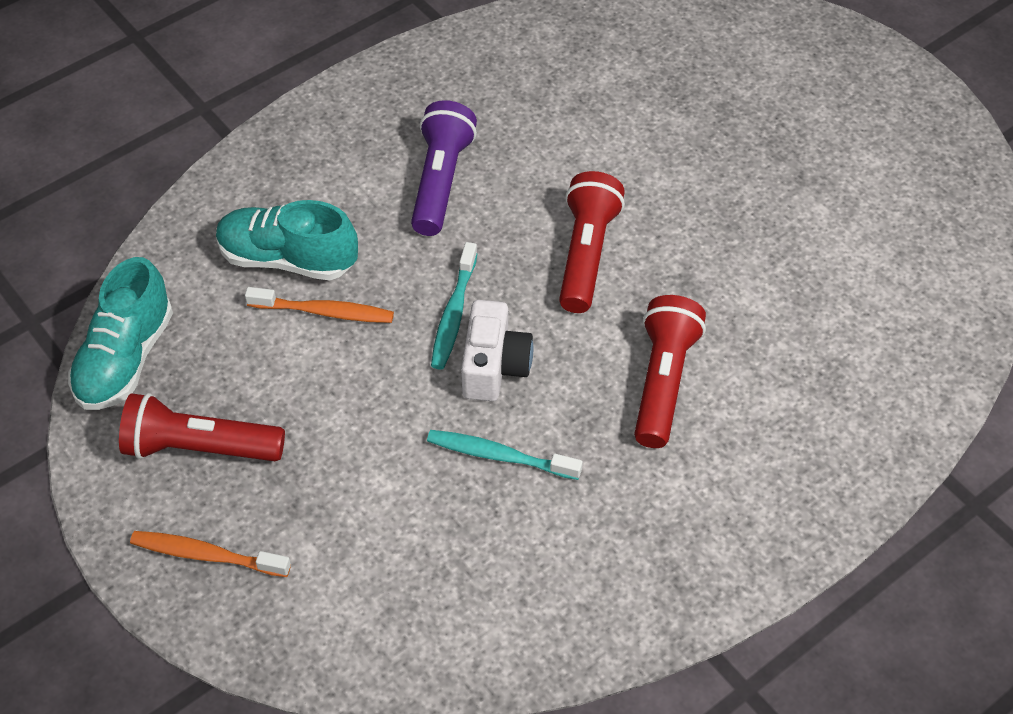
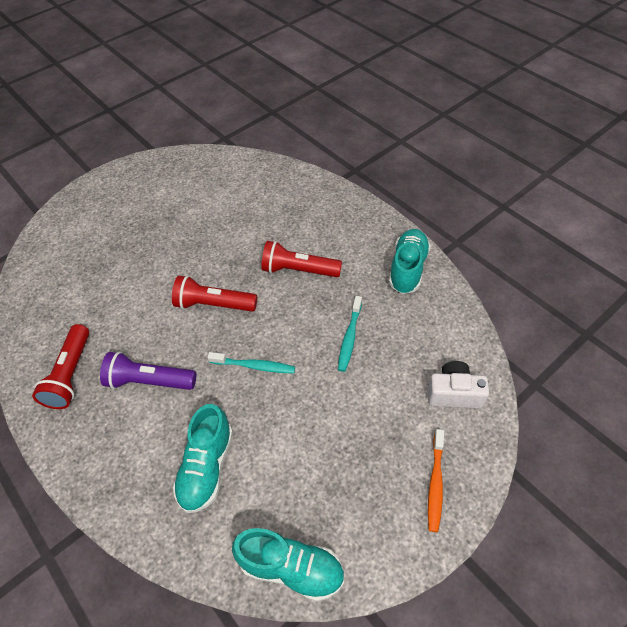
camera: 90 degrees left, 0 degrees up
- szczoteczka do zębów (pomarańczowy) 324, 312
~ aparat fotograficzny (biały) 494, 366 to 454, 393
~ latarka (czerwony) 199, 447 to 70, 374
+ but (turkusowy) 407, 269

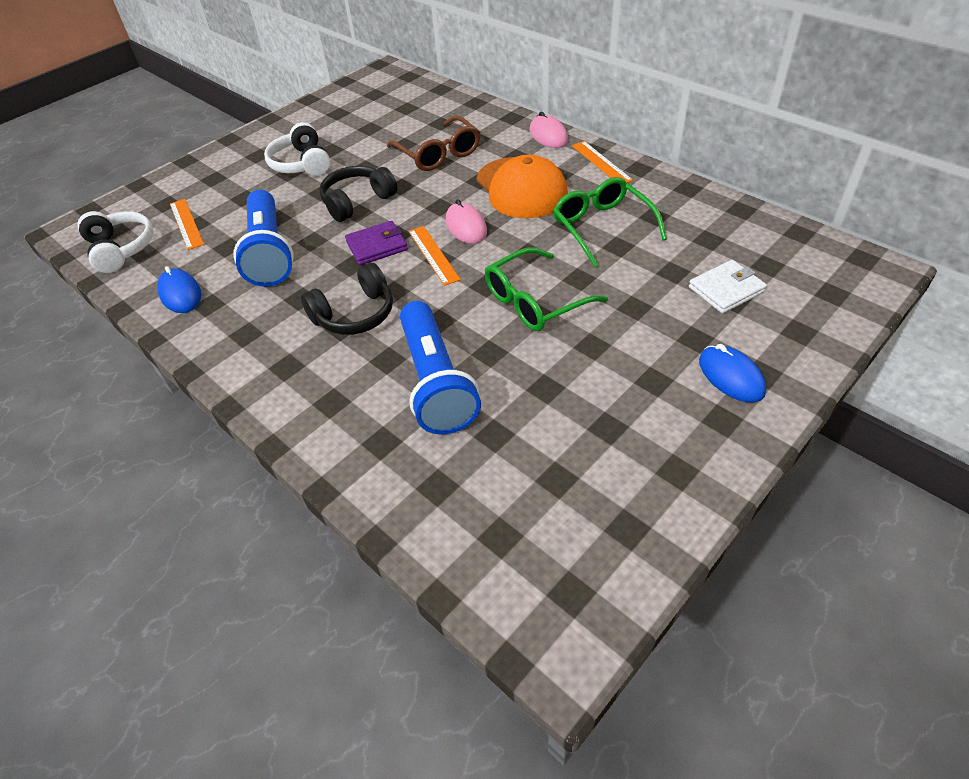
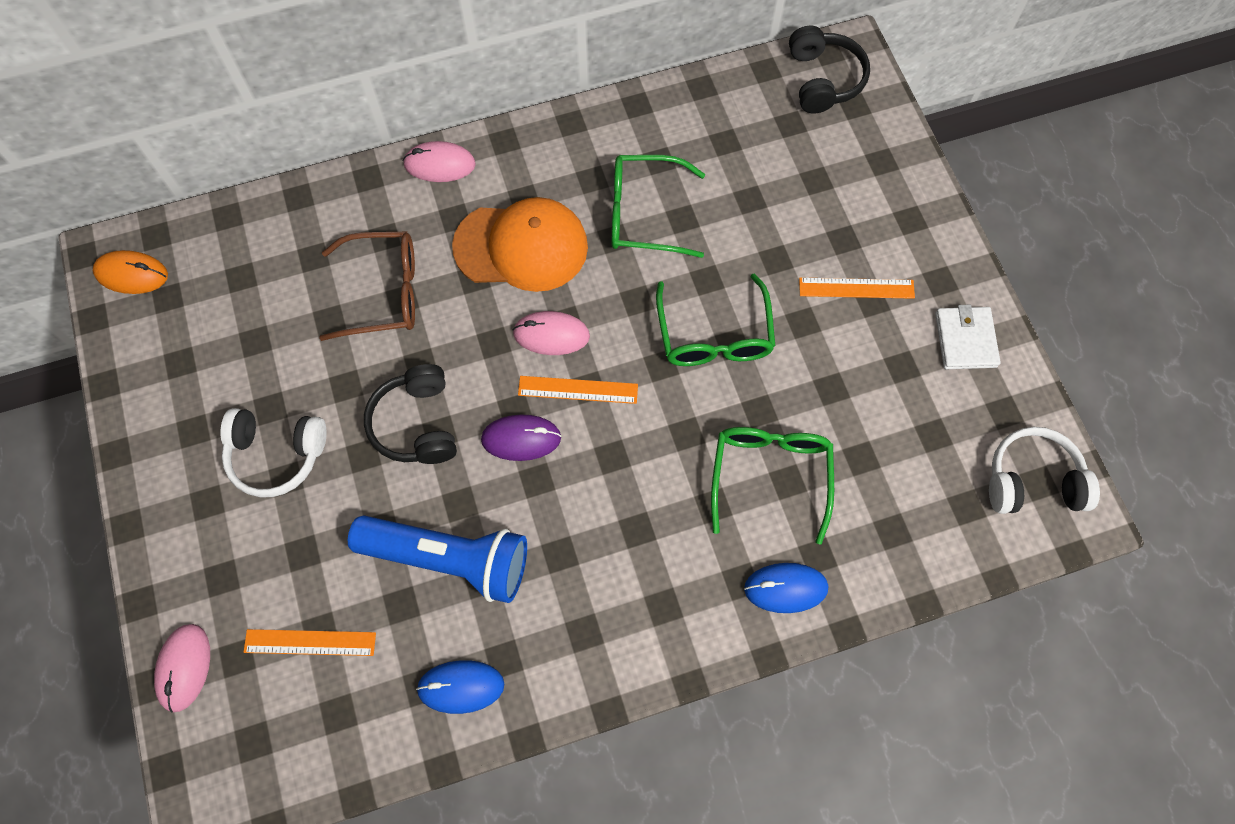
camera: 65 degrees left, 20 degrees up
~ linijka (pomarańczowy) 601, 162 to 856, 288
~ słuchawki (biały) 120, 249 to 1032, 481
~ portfel (fioletowy) 377, 246 to myszka (fioletowy) 521, 439
~ portfel (biały) 726, 289 to 965, 340
~ słuchawki (czarny) 355, 314 to 823, 79
~ latarka (niebieski) 435, 382 to okulary (zielony) 770, 476
~ myszka (niebieski) 731, 376 to 785, 588
+ myszka (pomarańczowy) 132, 274
+ myszka (różowy) 184, 667

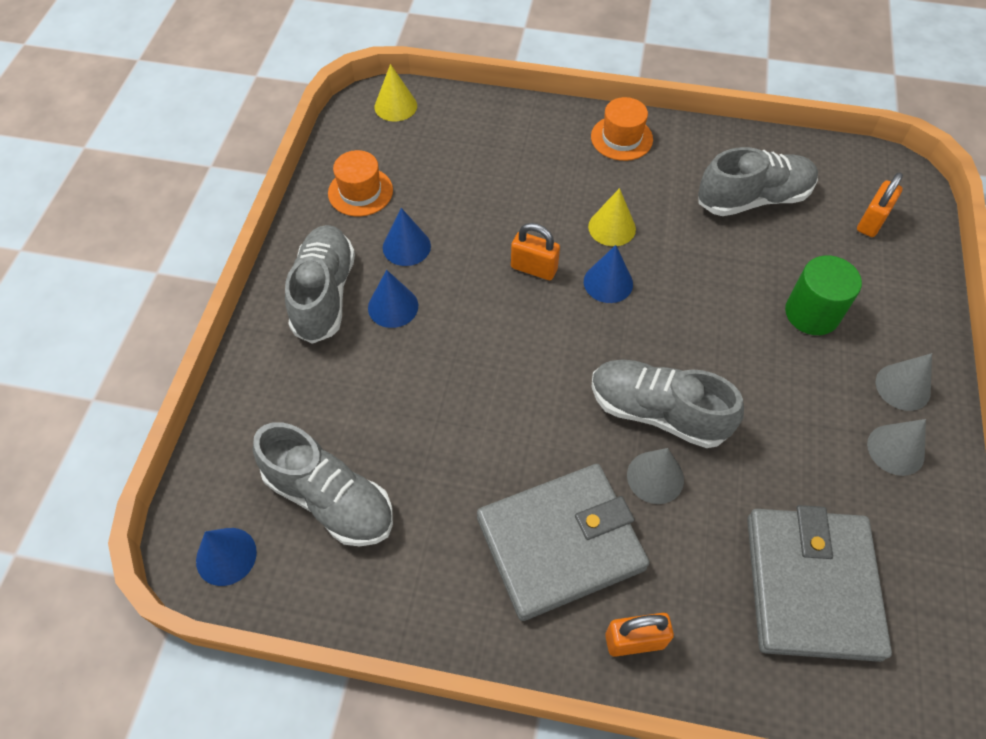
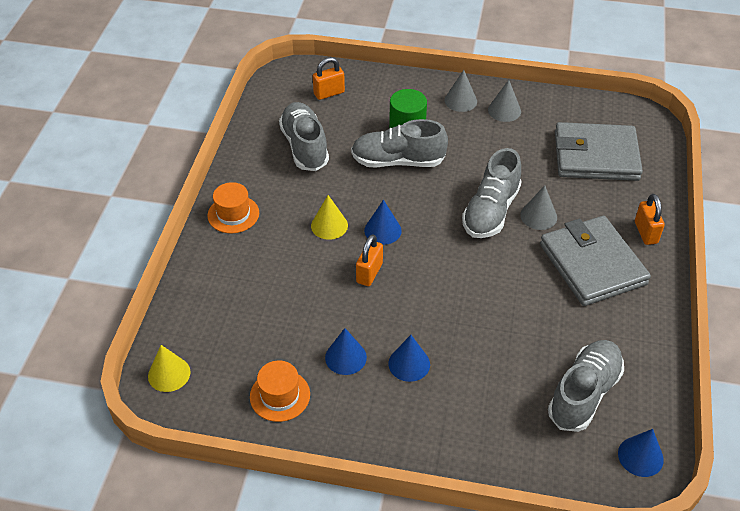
camera: 90 degrees left, 10 degrees down
~ kłódka (pomarańczowy) 871, 221 = 329, 93 60 degrees counterclockwise
~ but (szary) 324, 294 to 398, 161

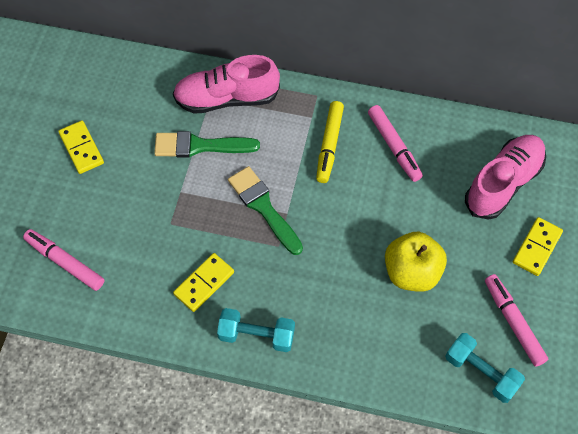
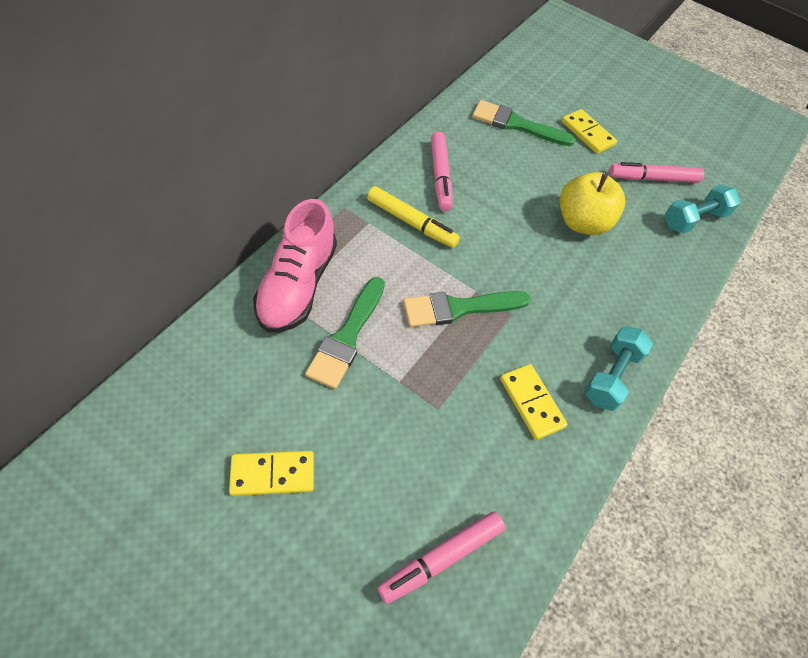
camera: 75 degrees left, 5 degrees down
~ flamaster (różowy) 394, 146 = 440, 176 90 degrees clockwise
~ but (różowy) 503, 183 to pędzel (zielony) 516, 125

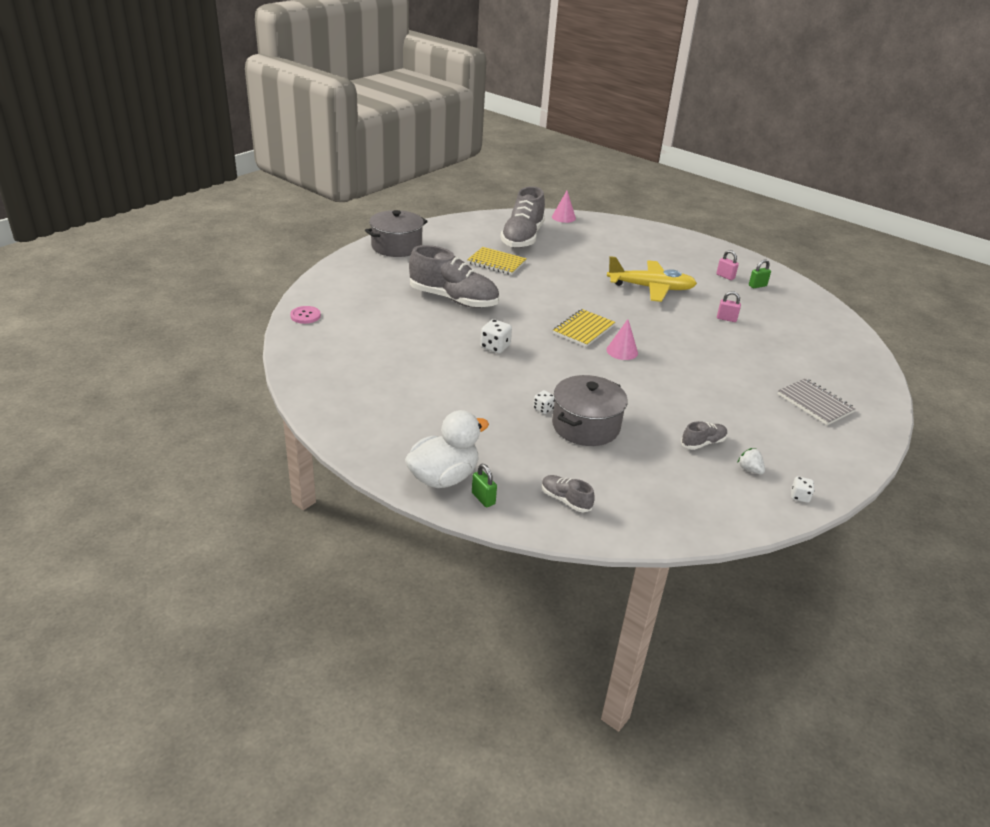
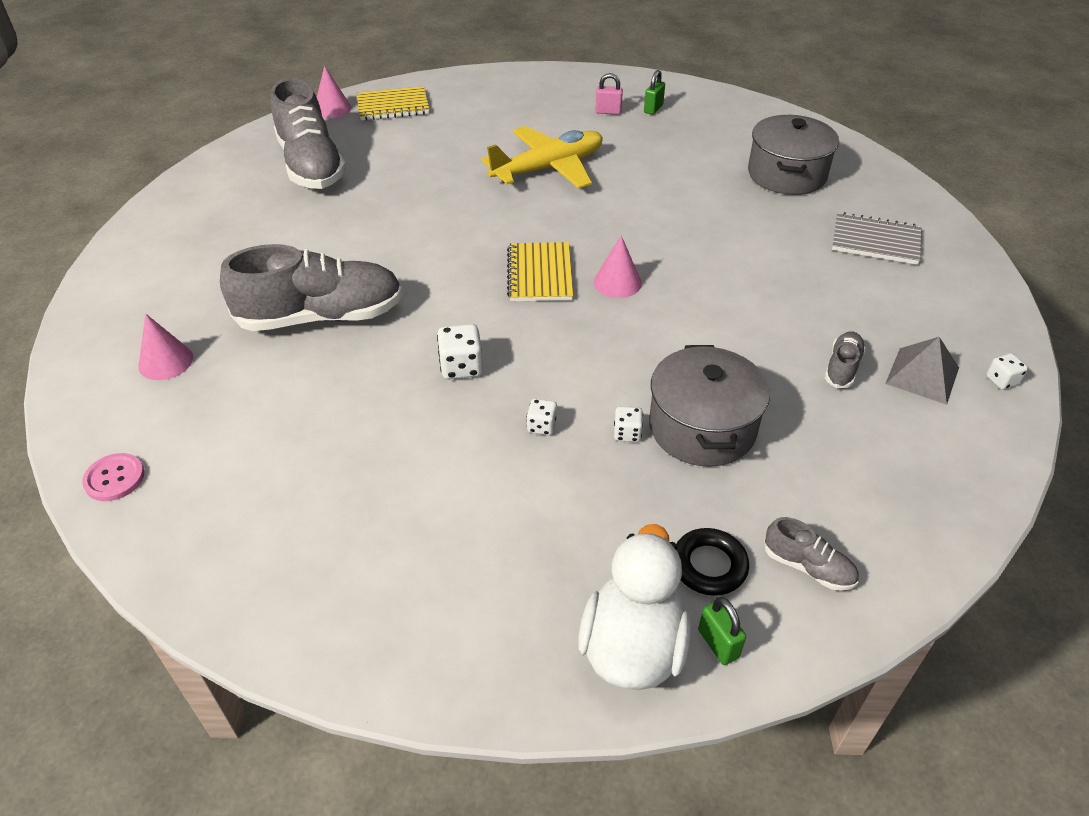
camera: 35 degrees left, 10 degrees up
~ garnek (szary) 396, 246 to 786, 174
~ zeszyt (żółty) 496, 263 to 393, 106
- kłódka (różowy) 726, 319
~ truskawka (biały) 749, 469 to piramida (szary) 922, 375
~ kłódka (zielony) 483, 498 = 718, 644 45 degrees clockwise
~ but (szary) 565, 500 = 808, 567 150 degrees counterclockwise
+ stożek (różowy) 166, 361
+ kostka do gry (biały) 542, 426
+ pierścień (czarny) 709, 565

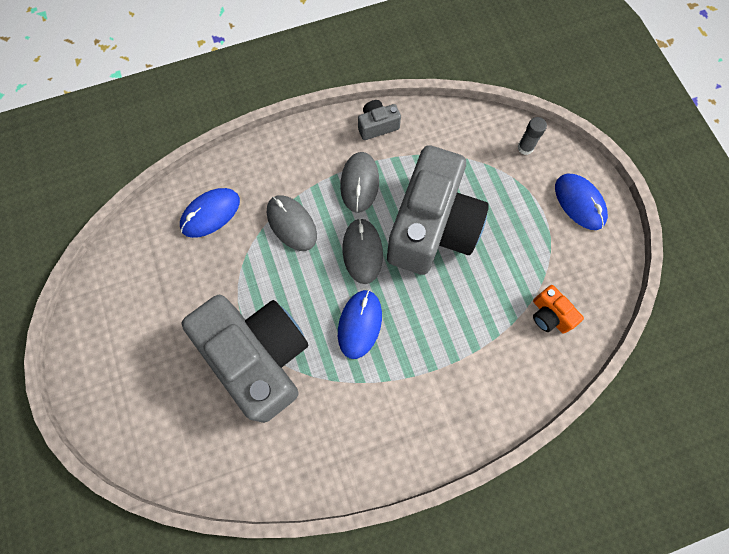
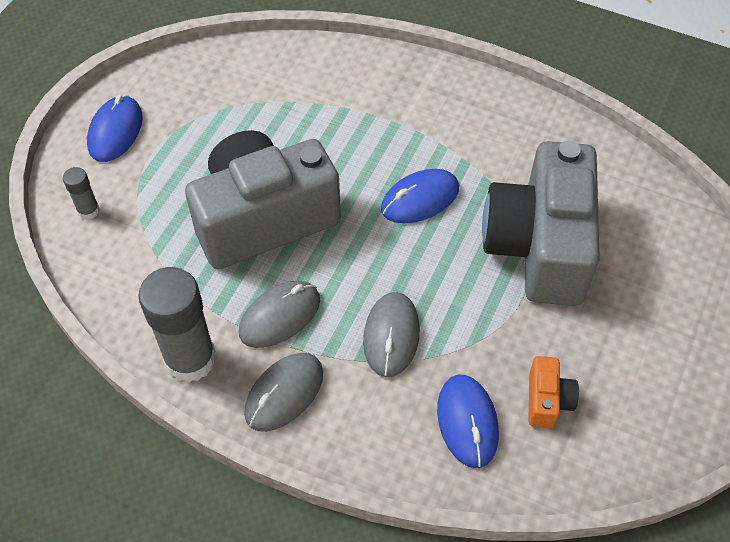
camera: 135 degrees left, 15 degrees down
~ aparat fotograficzny (szary) 377, 126 to klej w sztyfcie (szary) 190, 359
~ myszka (niebieski) 210, 214 = 467, 422 75 degrees clockwise
~ myszka (szary) 362, 252 to 284, 393
~ aparat fotograficzny (pomarańczowy) 549, 315 to 547, 400

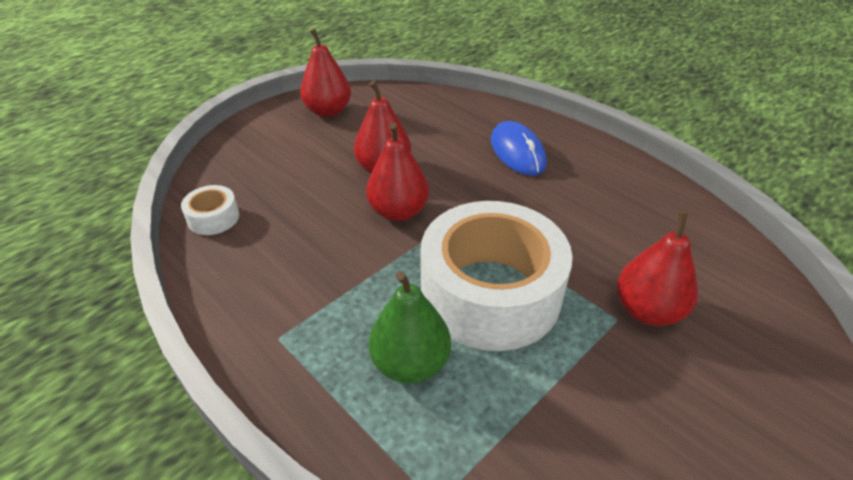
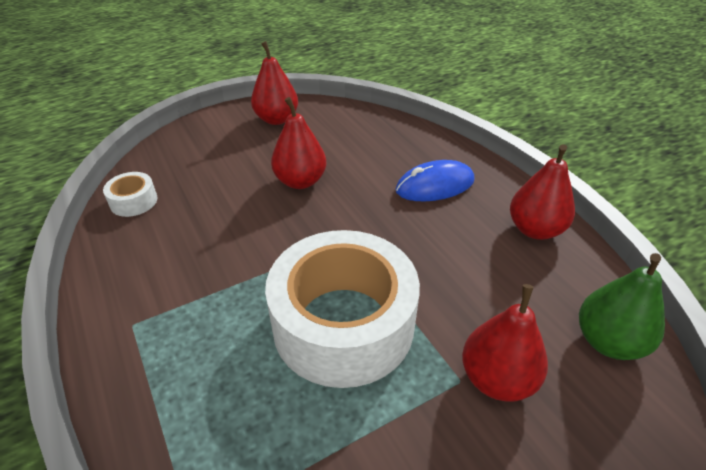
camera: 15 degrees right, 0 degrees up
~ myszka (niebieski) 517, 152 = 435, 185 75 degrees clockwise
~ gruszka (czerwony) 398, 212 to 535, 229
~ gruszka (zielony) 410, 363 to 608, 341

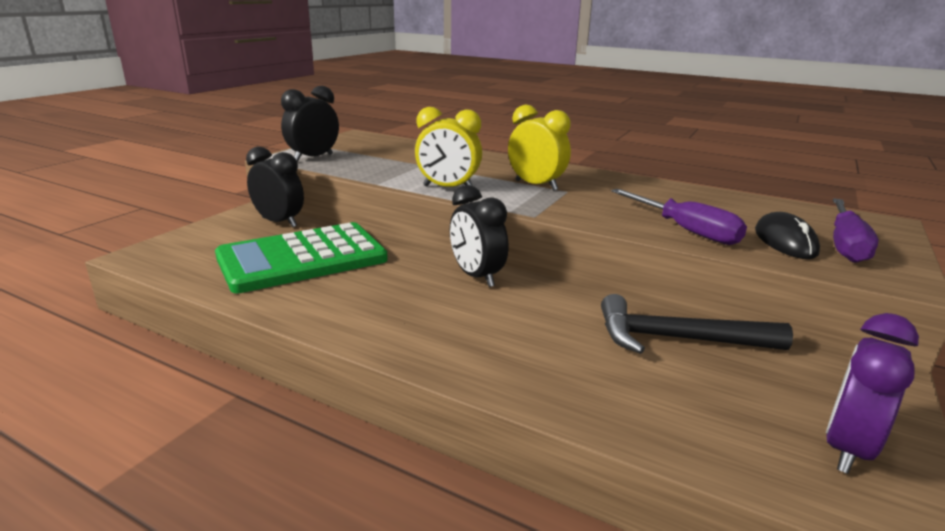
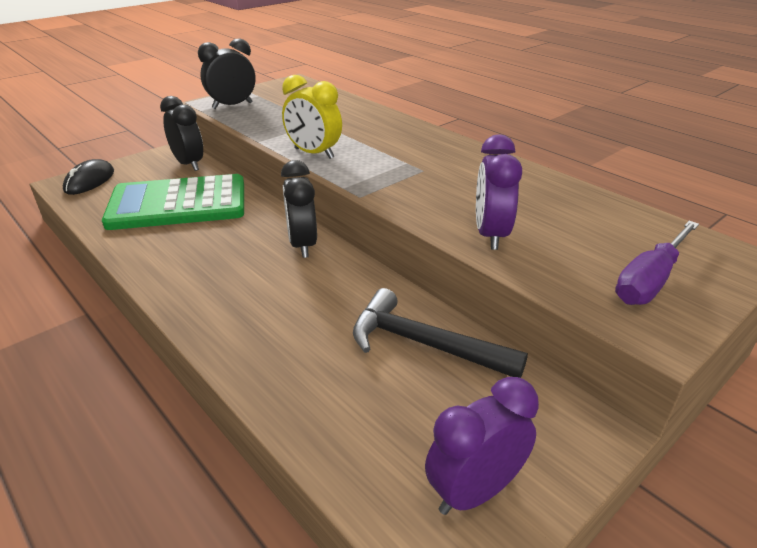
camera: 20 degrees right, 10 degrees up
- budzik (żółty) 536, 185
~ śrubokręt (fioletowy) 686, 230 to budzik (fioletowy) 490, 235
~ myszka (czarny) 785, 241 to 89, 181

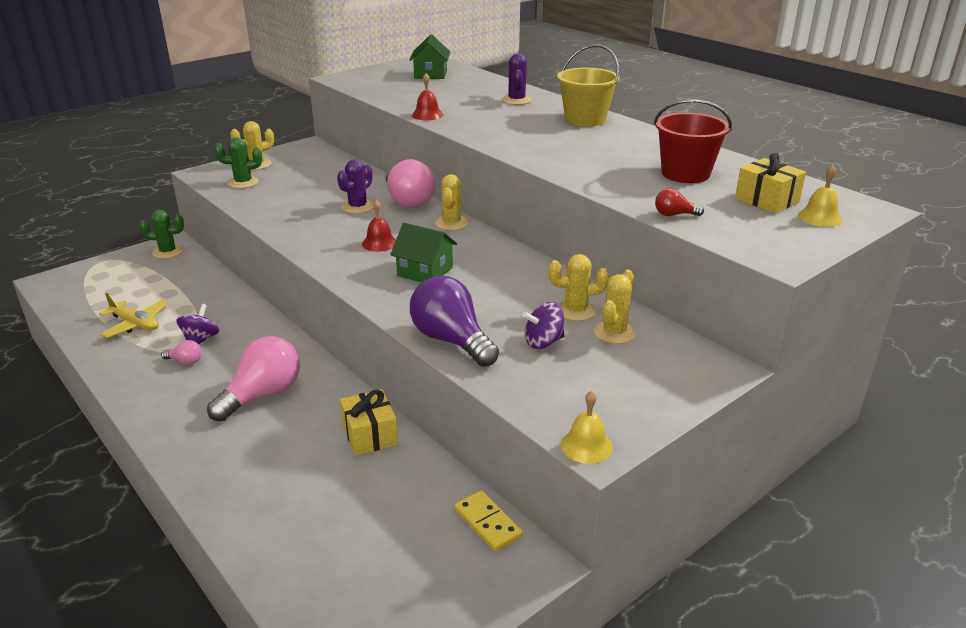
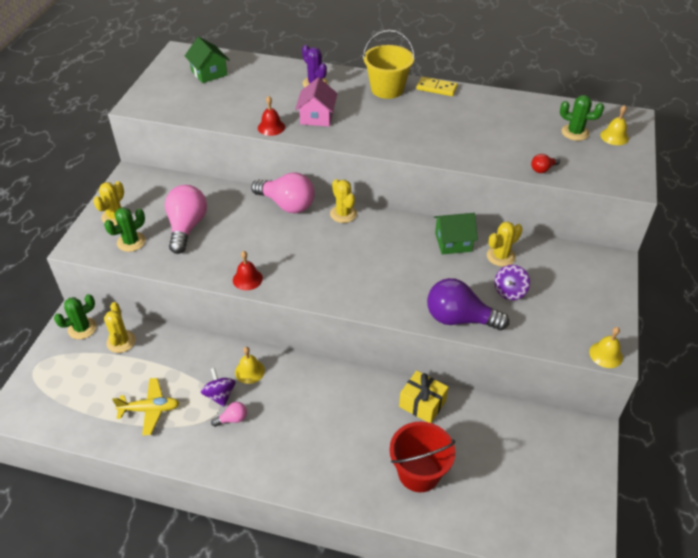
camera: 35 degrees left, 15 degrees up
~ wiadro (czerwony) 685, 173 to 419, 473
~ prezent (żółty) 766, 200 to kaktus (zielony) 575, 132
- kaktus (fioletowy) 358, 207
~ dzwonek (czerwony) 379, 243 to 247, 279
~ domek (zielony) 425, 271 to 453, 242
~ kaktus (żółty) 614, 332 to 121, 342
~ żarówka (różowy) 262, 395 to 187, 227
~ kostka domina (żółty) 487, 523 to 436, 88
+ domek (różowy) 317, 117
+ dzwonek (żółty) 249, 371

